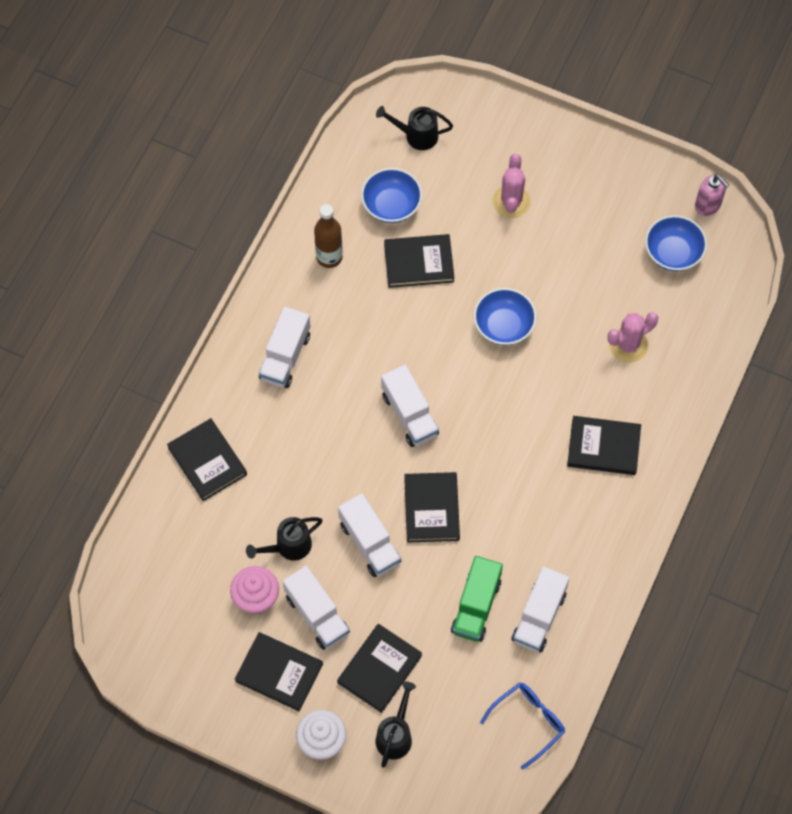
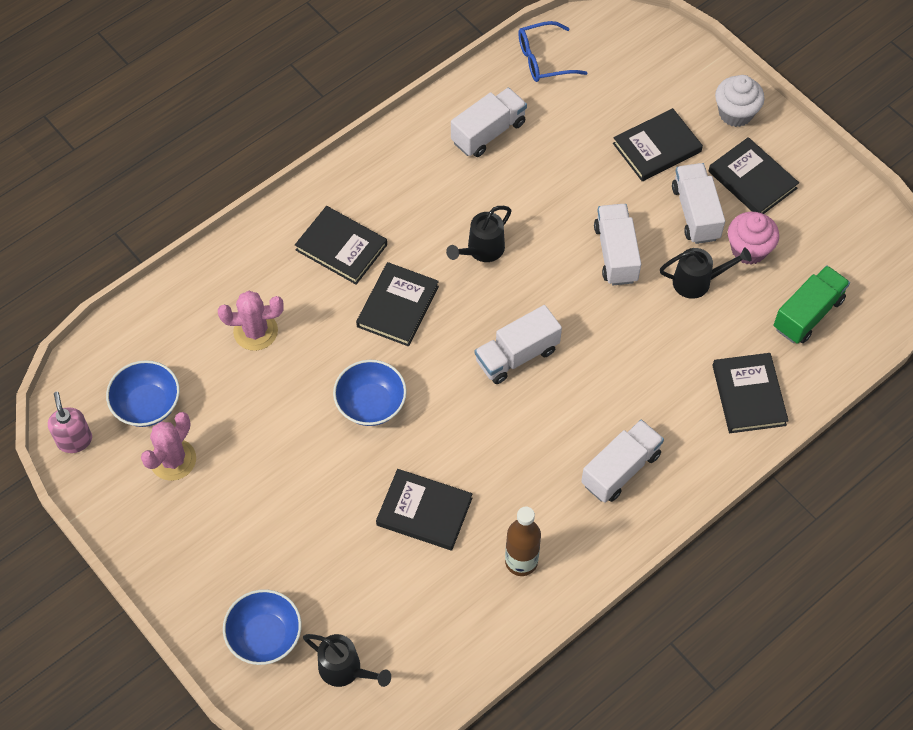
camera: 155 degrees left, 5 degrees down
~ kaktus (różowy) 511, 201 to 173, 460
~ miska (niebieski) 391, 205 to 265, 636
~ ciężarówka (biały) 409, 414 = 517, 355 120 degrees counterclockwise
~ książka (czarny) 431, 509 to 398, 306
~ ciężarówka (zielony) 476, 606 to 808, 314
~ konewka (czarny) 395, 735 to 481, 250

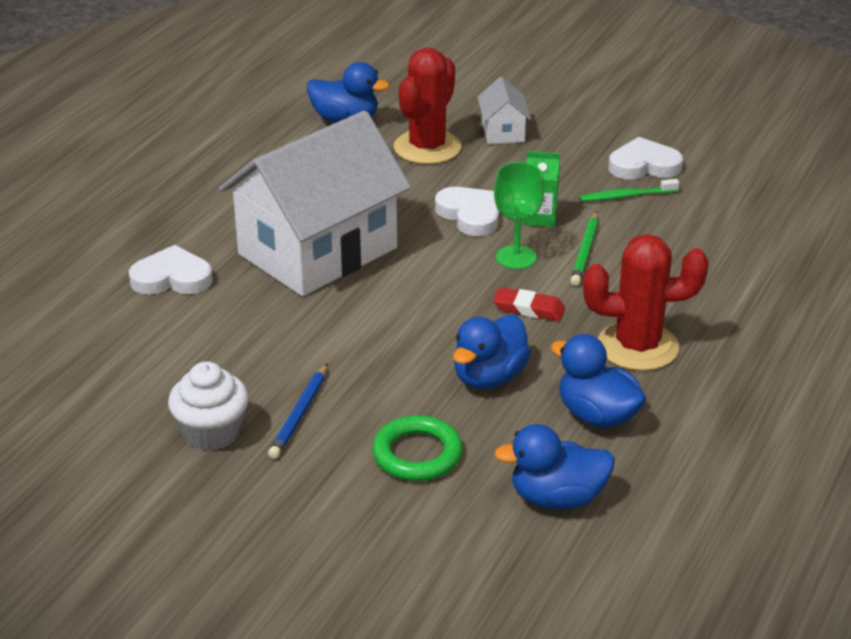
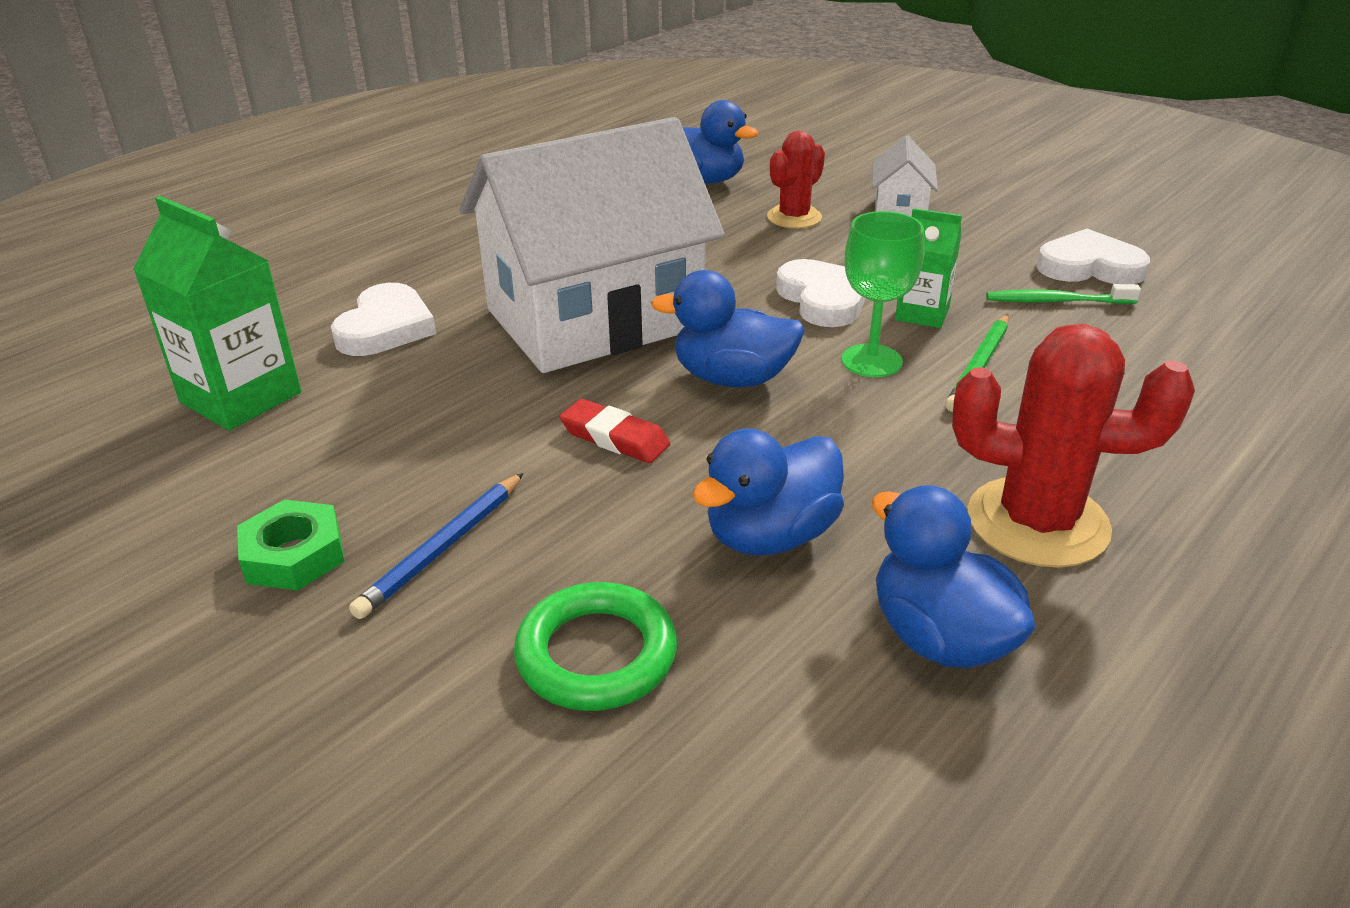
camera: 15 degrees right, 0 degrees up
~ kaktus (czerwony) 427, 148 = 794, 217 x0.61
~ serce (biały) 172, 278 = 385, 328 90 degrees clockwise
~ gumka do mazania (czerwony) 529, 309 to 615, 438
~ muffinka (biały) 212, 432 to nakrętka (zielony) 294, 555
~ kaczka (niebieski) 557, 498 to 732, 378
+ karton mleka (zielony) 241, 397

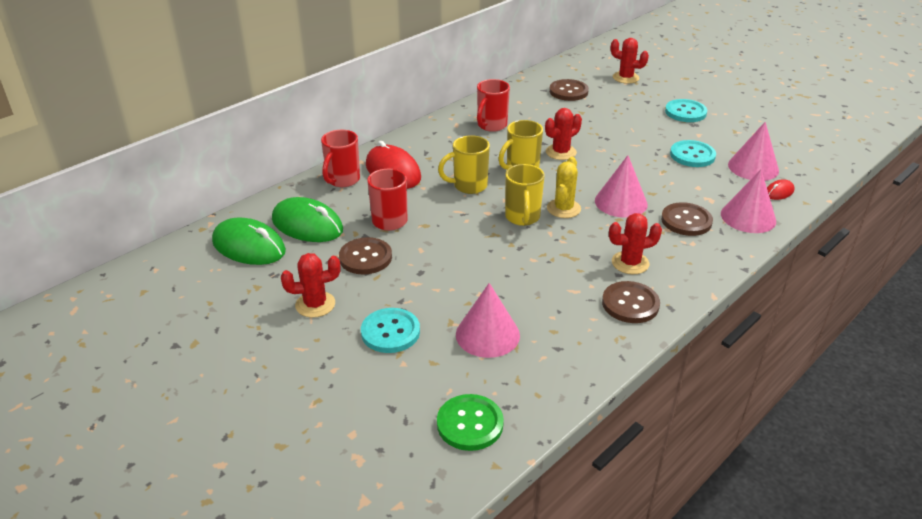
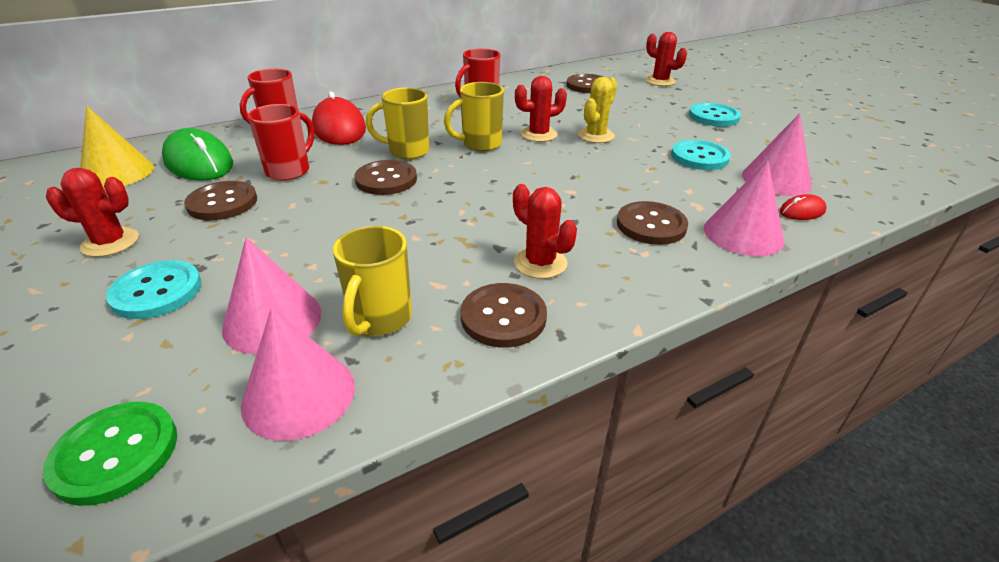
camera: 15 degrees right, 0 degrees up
~ stożek (różowy) 621, 202 to 299, 394
~ kaktus (żółty) 563, 209 to 596, 136
~ kubek (żółty) 522, 218 to 379, 319
~ kaktus (czerwony) 630, 263 = 540, 263 45 degrees clockwise
~ myszka (zielony) 249, 247 to stożek (żółty) 117, 173
+ guzik (brązowy) 386, 179

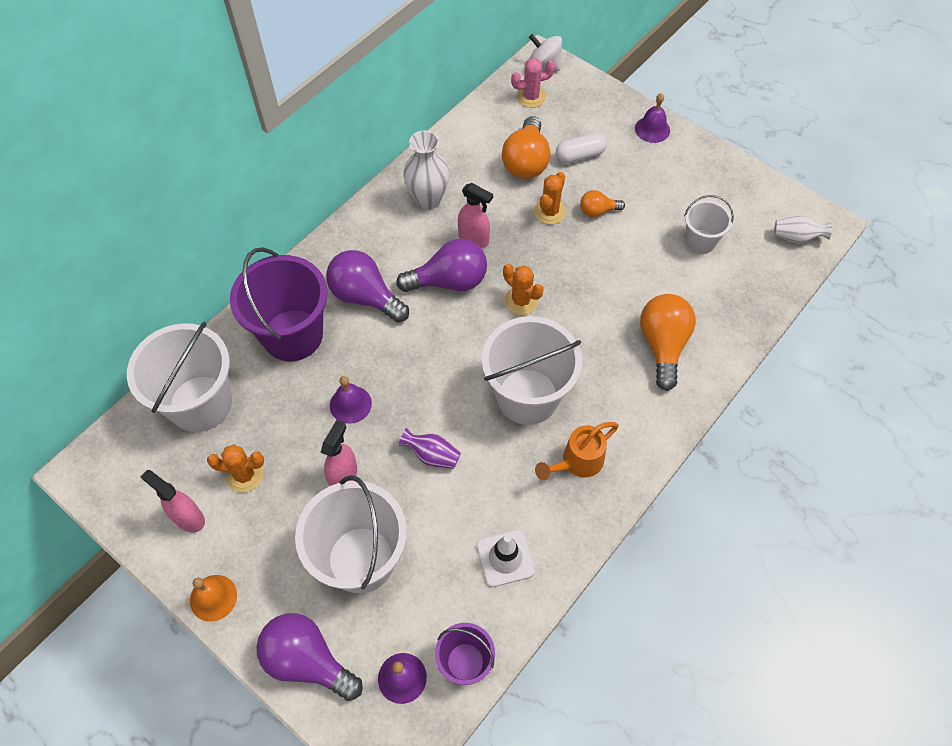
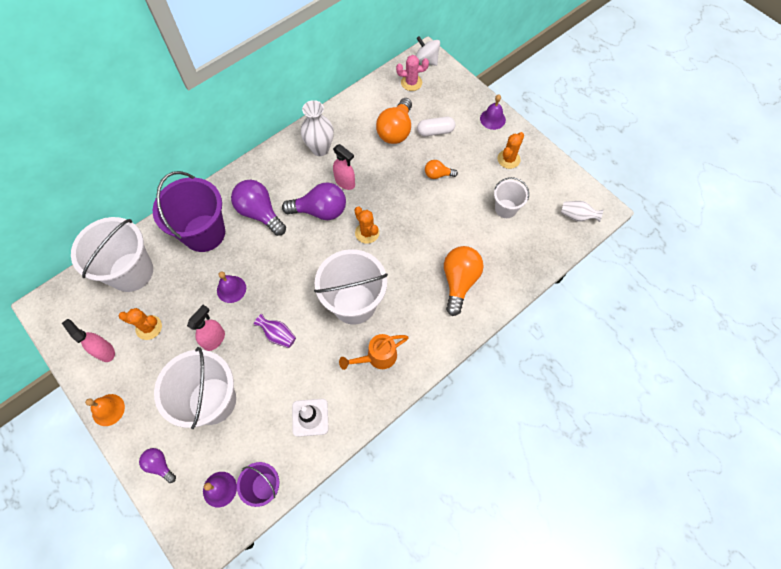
camera: 10 degrees right, 5 degrees up
~ kaktus (pomarańczowy) 550, 212 to 508, 159
~ żarówka (fioletowy) 307, 660 = 160, 465 x0.53

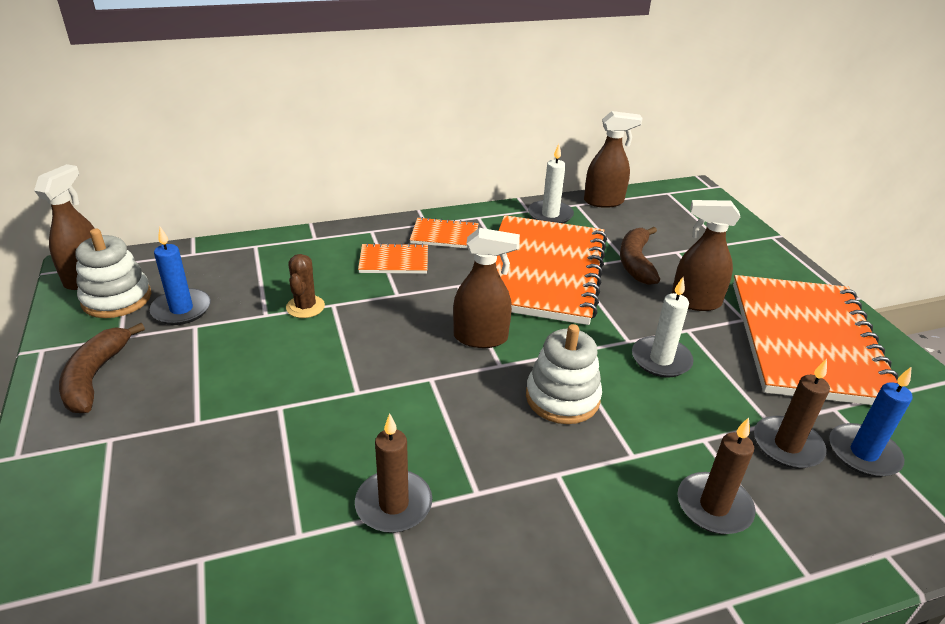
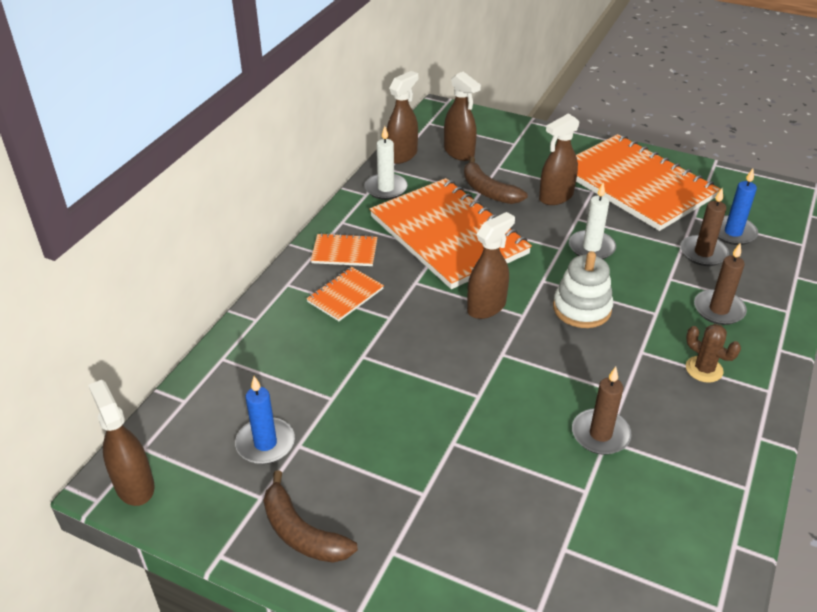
camera: 45 degrees left, 5 degrees up
~ zeszyt (pomarańczowy) 444, 235 = 344, 252 45 degrees clockwise
- zabawka nakładanka (biały) 117, 299
~ kaktus (brązowy) 305, 307 to 704, 369
+ spryskiwacz (brązowy) 459, 153

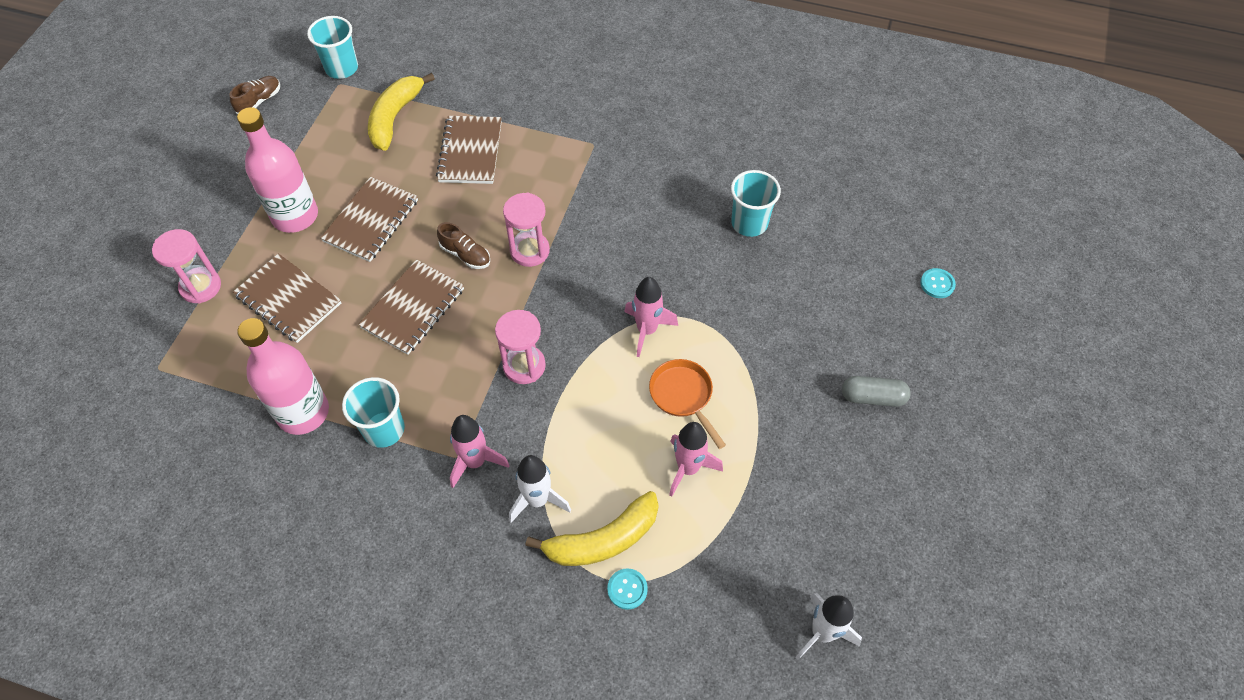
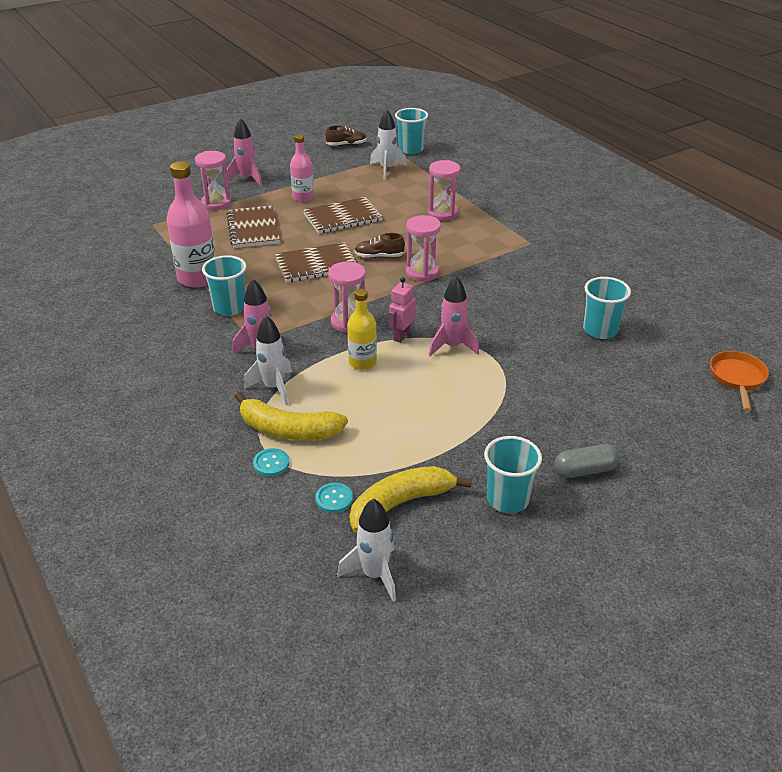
camera: 40 degrees right, 20 degrees down
~ banan (żółty) 395, 117 to 400, 504
~ butelka (różowy) 295, 216 = 303, 197 x0.61
~ zeszyt (brązowy) 470, 152 to klepsydra (różowy) 442, 213
~ but (brązowy) 465, 255 = 379, 256 105 degrees clockwise
~ guzik (turkusowy) 937, 284 to 334, 499
~ patelnia (pomarańczowy) 683, 396 to 737, 379
~ kapsułka (szary) 873, 397 = 584, 470 60 degrees counterclockwise
~ rakieta (różowy) 688, 468 to 247, 179
+ rakieta (biały) 387, 169
+ robot (różowy) 401, 336
+ butelka (żółty) 362, 362
+ szklanka (turkusowy) 507, 499

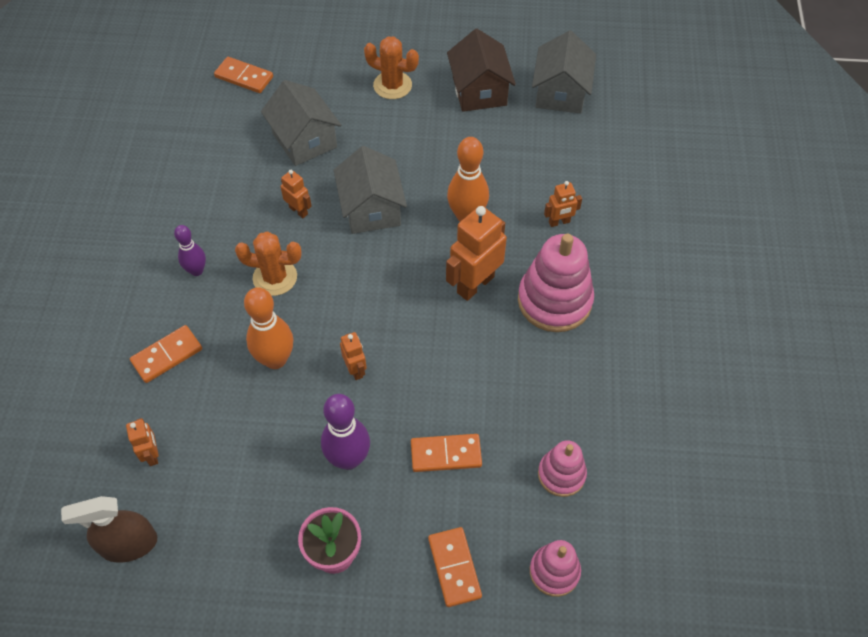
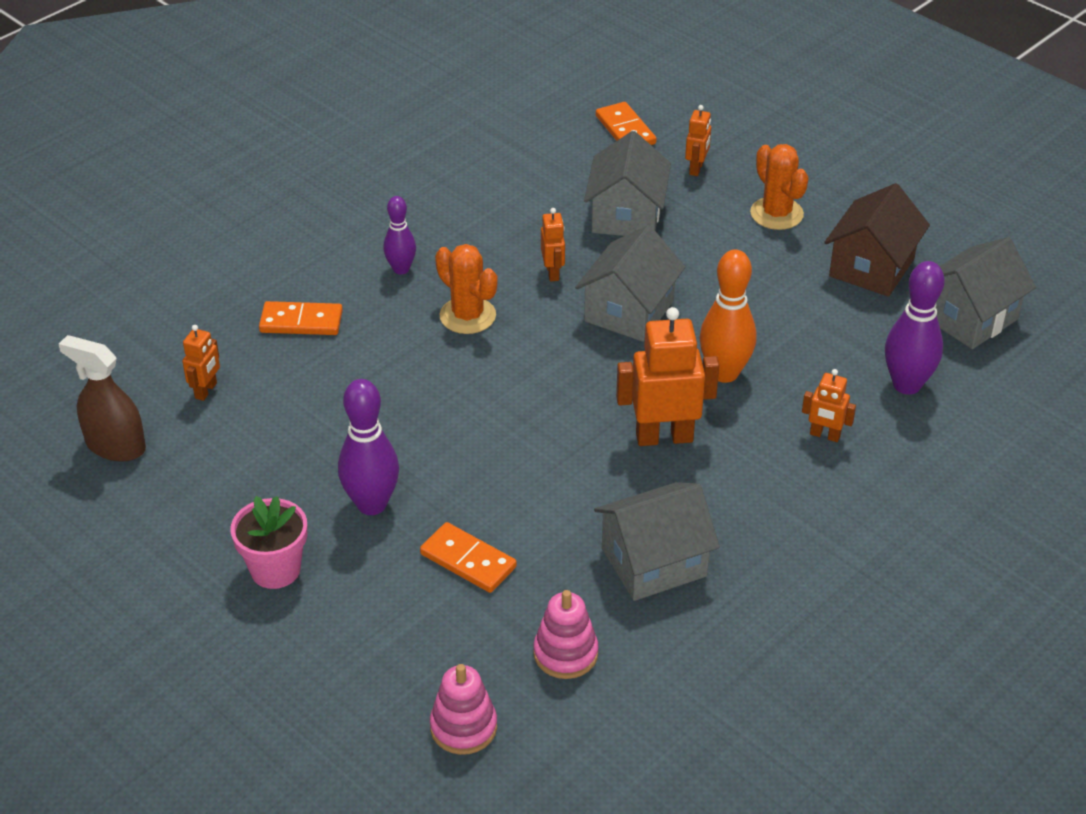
camera: 40 degrees right, 15 degrees down
- zabawka nakładanka (różowy) 554, 301
- kręgiel (pomarańczowy) 275, 359
~ robot (pomarańczowy) 355, 370 to 696, 168
- kostka domina (pomarańczowy) 454, 567
+ kręgiel (fioletowy) 906, 385
+ domek (szary) 654, 562

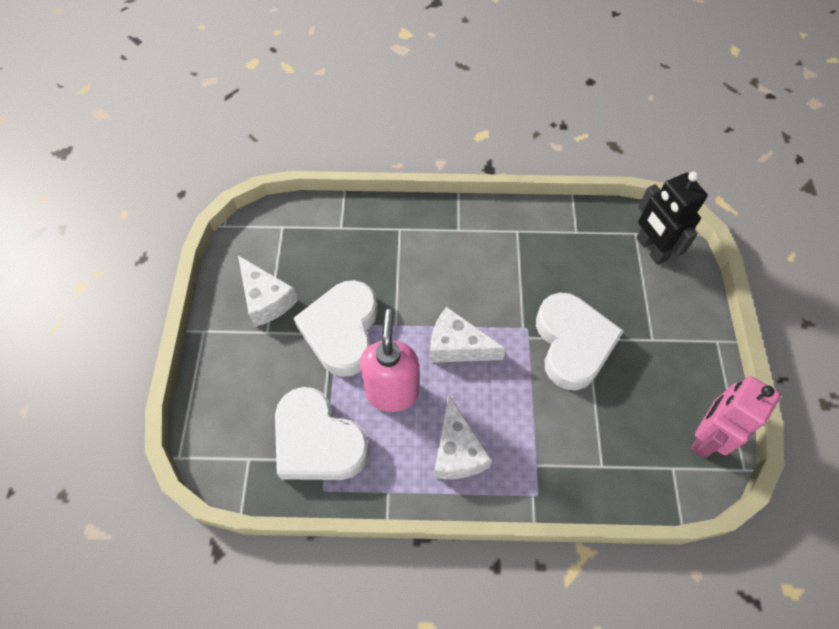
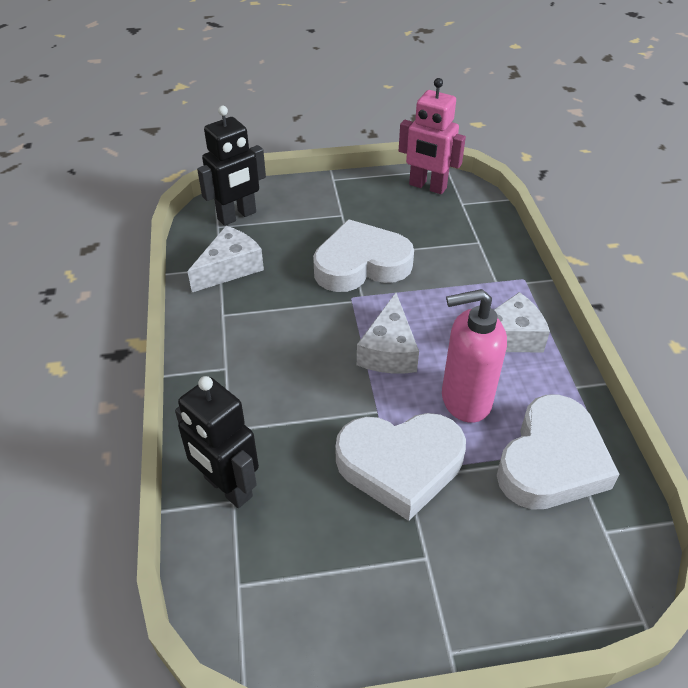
camera: 100 degrees left, 15 degrees down
~ ser (biały) 266, 299 to 230, 268
+ robot (czarny) 227, 487

